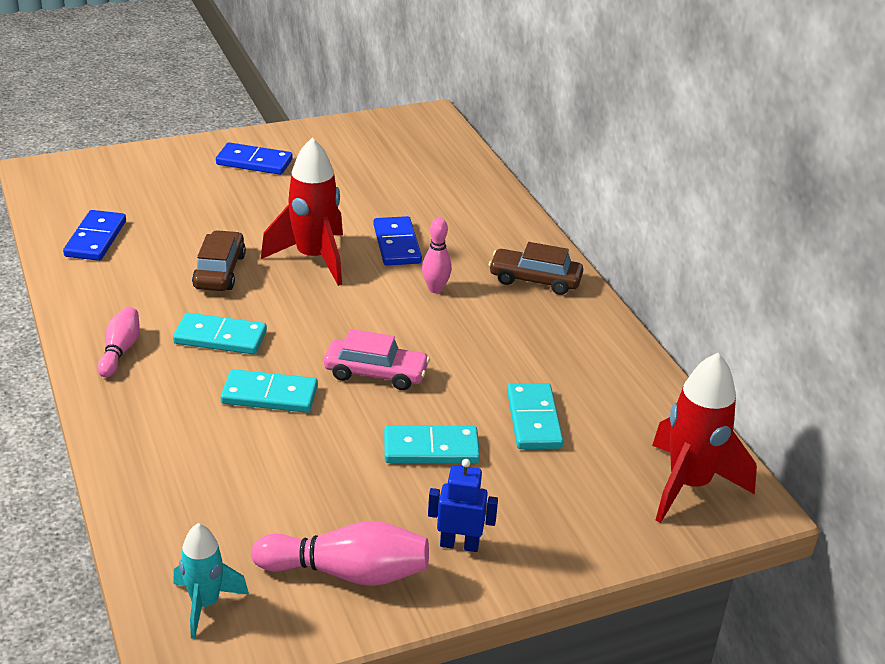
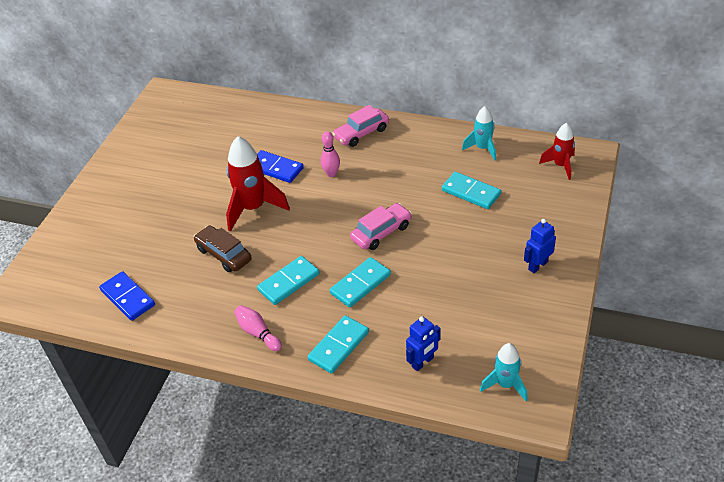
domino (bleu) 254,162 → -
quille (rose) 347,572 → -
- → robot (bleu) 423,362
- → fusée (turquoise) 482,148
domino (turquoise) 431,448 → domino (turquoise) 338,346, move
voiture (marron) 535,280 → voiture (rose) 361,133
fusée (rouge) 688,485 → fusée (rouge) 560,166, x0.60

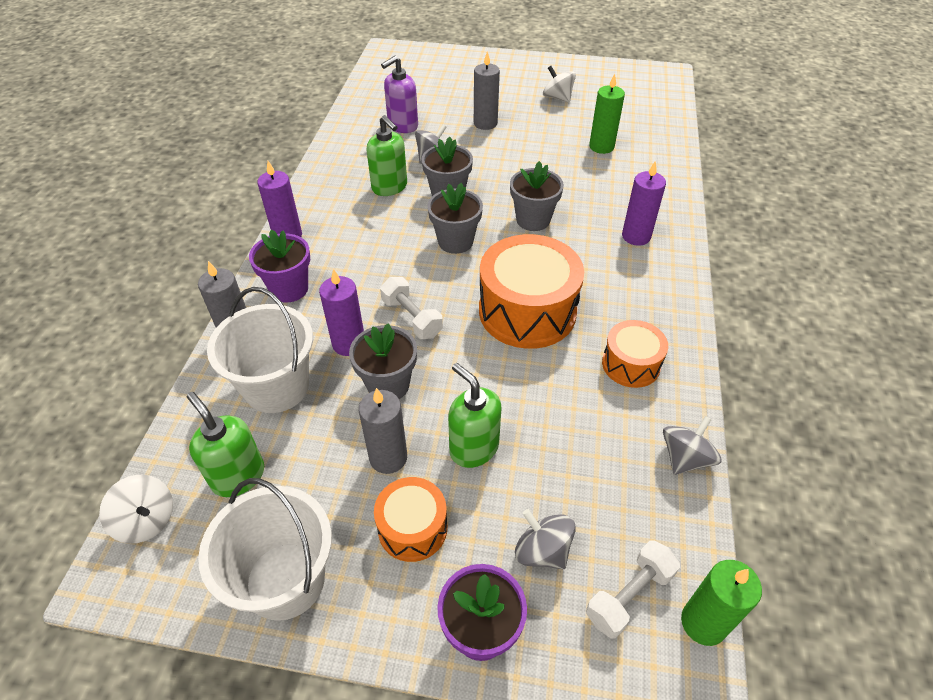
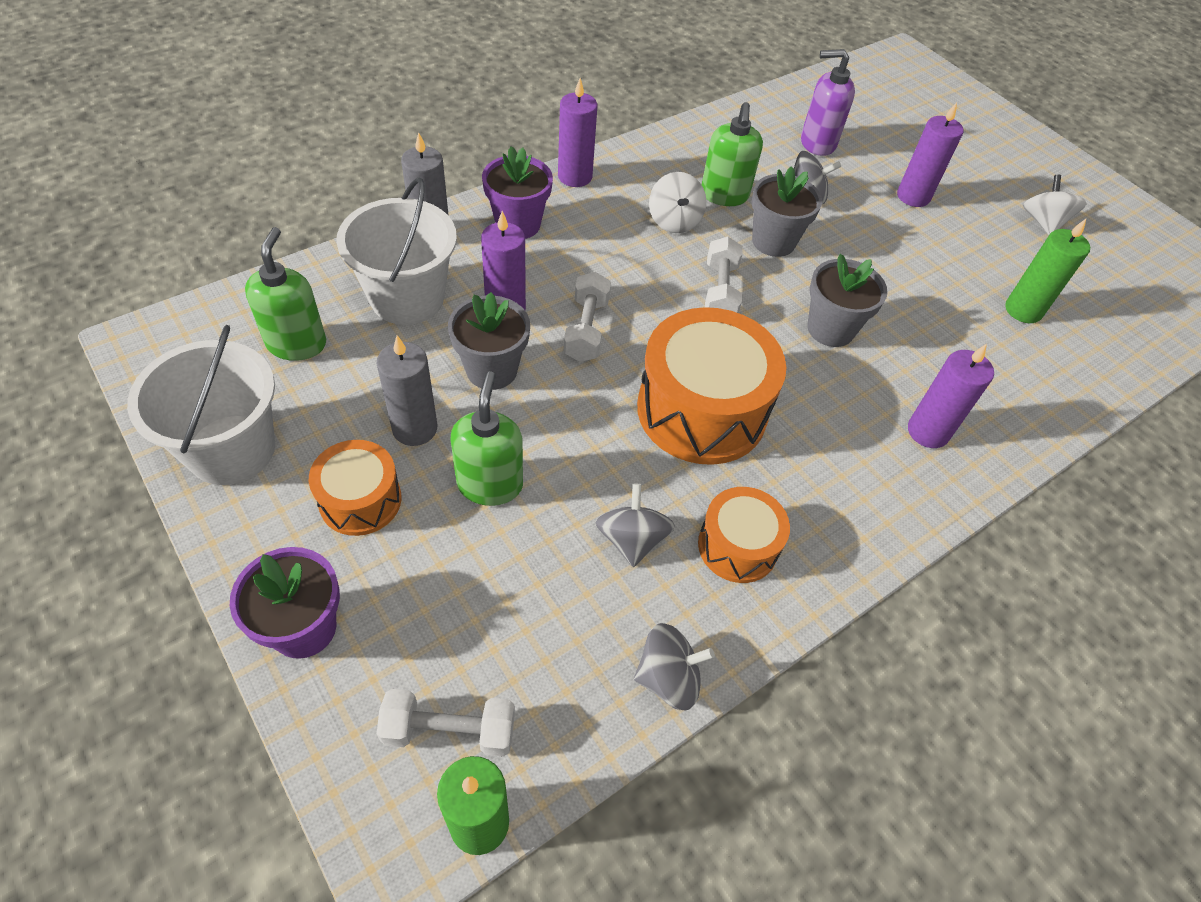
toupie (blanc) 146,520 → toupie (blanc) 674,221, move
toupie (gris) 542,551 → toupie (gris) 632,539, move
pot de fleurs (gris) 455,241 → haltère (blanc) 720,292
bougie (gris) 485,123 → bougie (violet) 913,196

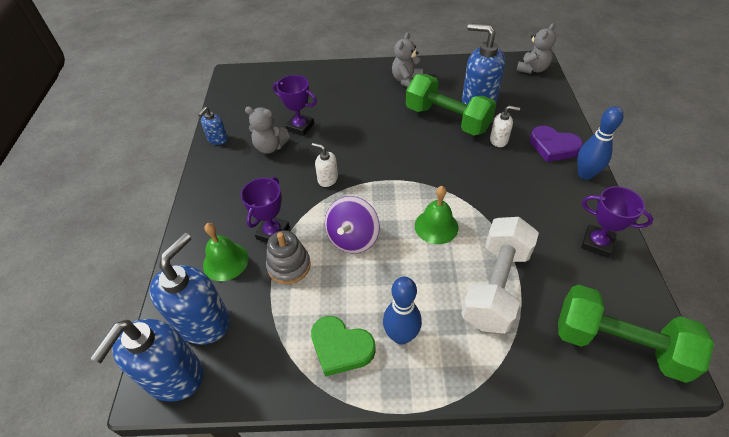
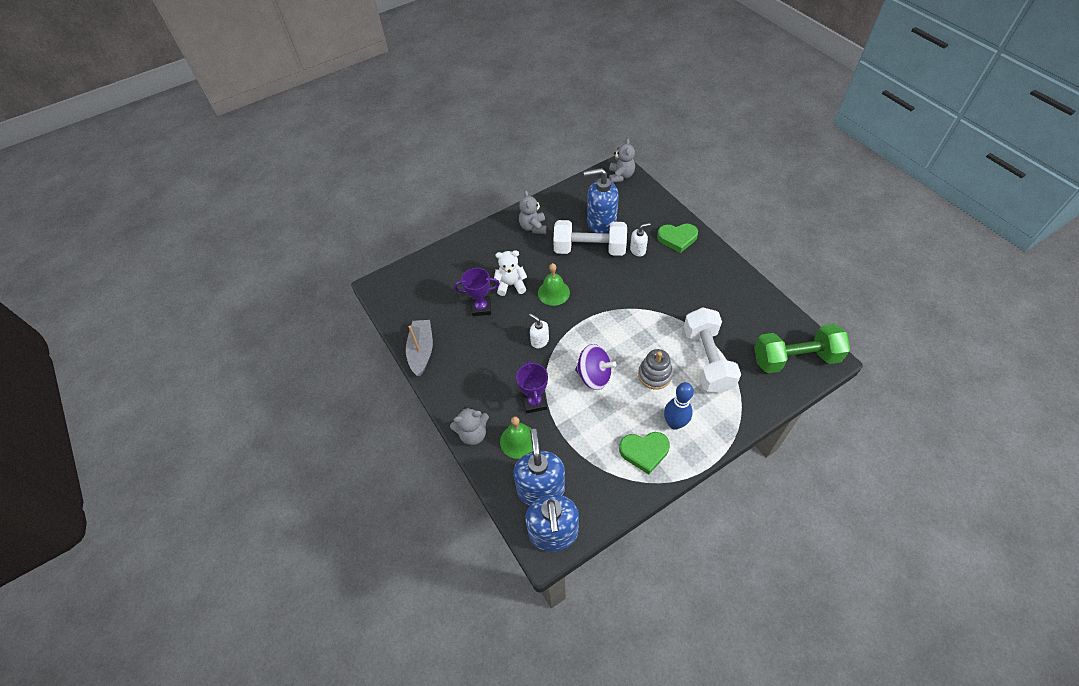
quille (bleu) 585,174 → -
trophée (violet) 597,243 → -
- → ours en peluche (blanc) 511,285
ours en peluche (gris) 270,147 → ours en peluche (gris) 473,434, move
jouet à empiler (gris) 289,266 → jouet à empiler (gris) 654,375, move
cloche (vert) 436,226 → cloche (vert) 553,292, move
distributeur de savon (bleu) 217,139 → bateau (gris) 421,351
haltère (vert) 447,119 → haltère (blanc) 589,249
cœur (violet) 553,147 → cœur (vert) 677,238
distributeur de savon (blanc) 327,179 → distributeur de savon (blanc) 539,341, 45 degrees clockwise
toupie (violet) 353,238 → toupie (violet) 594,376, 60 degrees counterclockwise

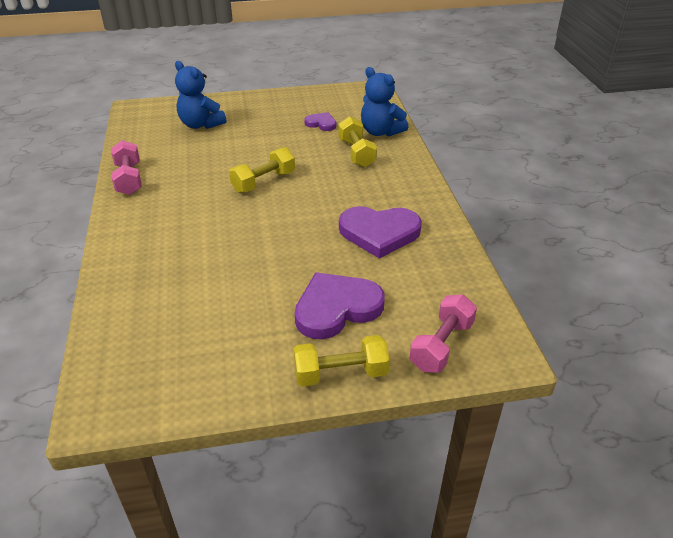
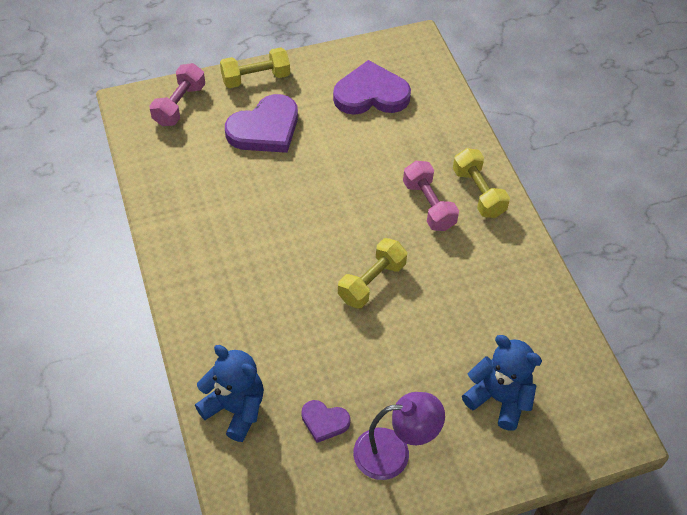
- → lampe (violet) 393,453
haltère (rose) 129,179 → haltère (rose) 428,205, move
haltère (jaune) 356,153 → haltère (jaune) 478,192, move
cœur (violet) 379,233 → cœur (violet) 371,94, move

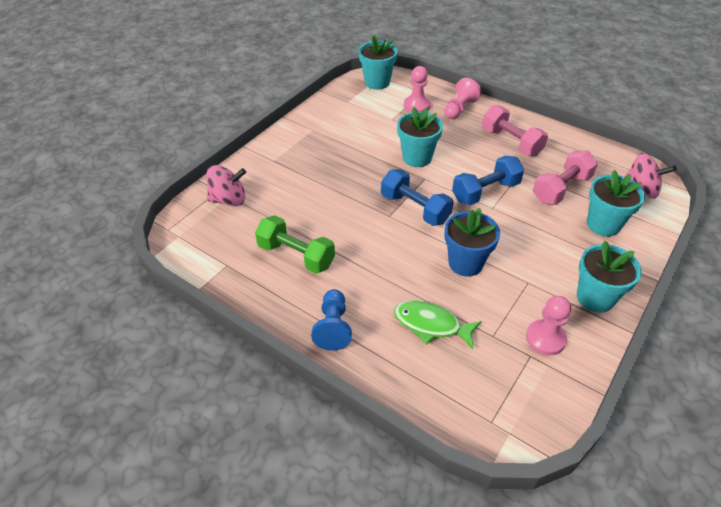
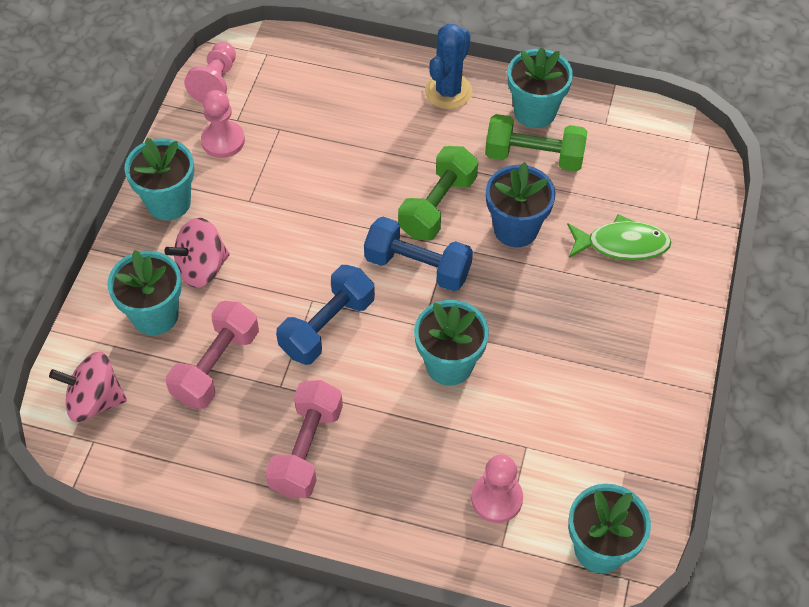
- → haltère (vert) 438,206
- → pot de fleurs (turquoise) 534,112
toupie (rose) 229,200 → toupie (rose) 202,268, move
poisson (vert) 431,325 → poisson (vert) 622,244, move
pion (rose) 459,109 → pion (rose) 216,82, move
pot de fleurs (bleu) 465,263 → pot de fleurs (bleu) 515,229, move
pion (bleu) 333,327 → cactus (bleu) 448,92
haltère (rose) 511,142 → haltère (rose) 307,449, 75 degrees clockwise

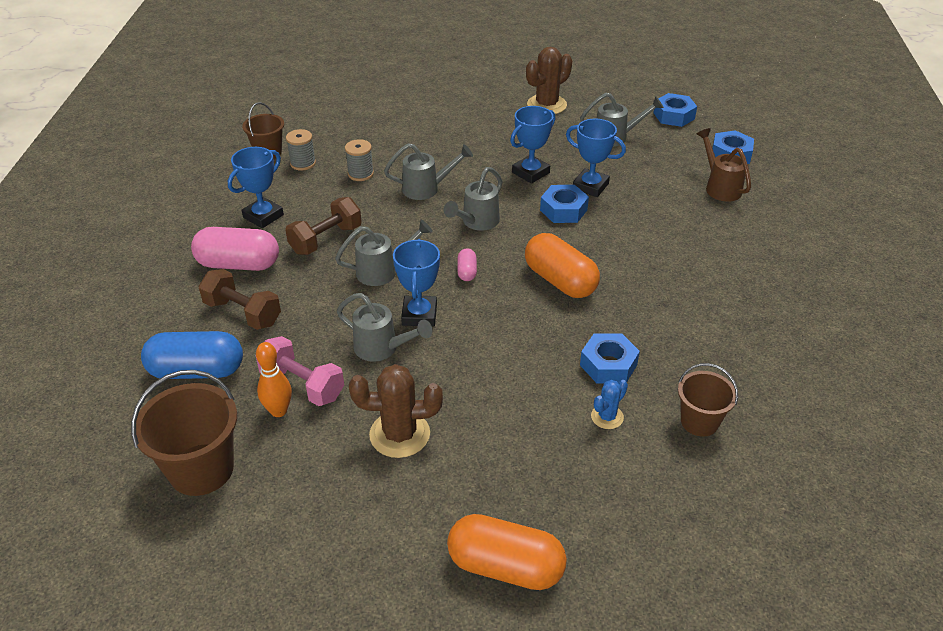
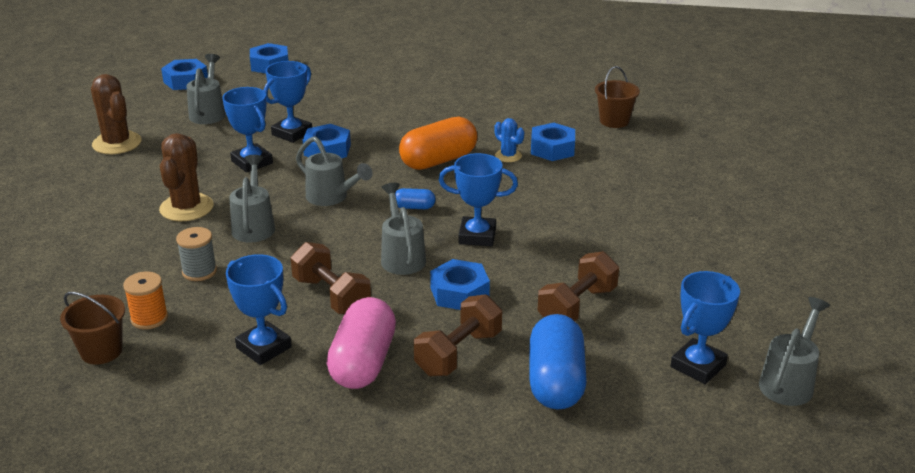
quille (orange) 279,411 → -
gélule (orange) 505,567 → -
arrosoir (marron) 719,187 → -
- → écrou (bleu) 459,293
arrosoir (gris) 382,349 → arrosoir (gris) 789,381, move
cactus (marron) 399,434 → cactus (marron) 186,208, move
cactus (bleu) 607,417 → cactus (bleu) 508,156, move
seau (marron) 201,469 → trophée (bleu) 698,366
haltère (rose) 302,385 → haltère (marron) 577,306
bobine (gris) 303,163 → bobine (orange) 149,318
gélule (rose) 467,272 → gélule (bleu) 414,207

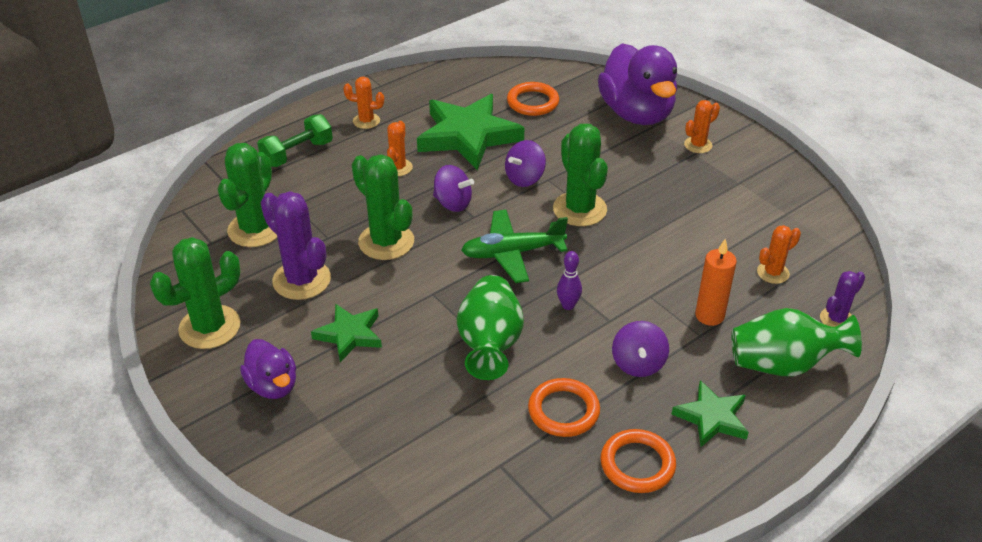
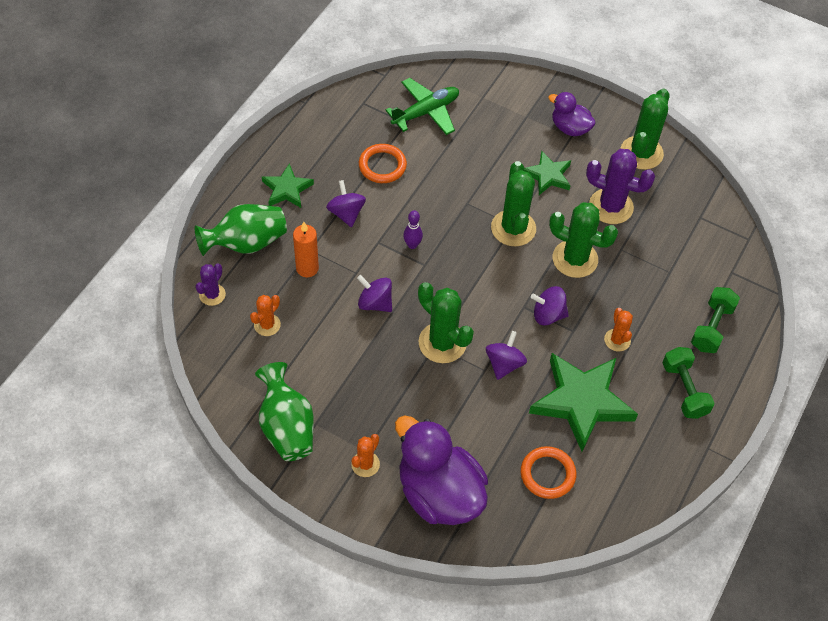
anneau (orange) 637,464 → -
- → toupie (violet) 375,303
cactus (vert) 255,229 → cactus (vert) 513,228, move
vase (vert) 490,344 → vase (vert) 287,427, move
avion (vert) 512,253 → avion (vert) 425,112, move
cactus (orange) 366,121 → haltère (vert) 684,390

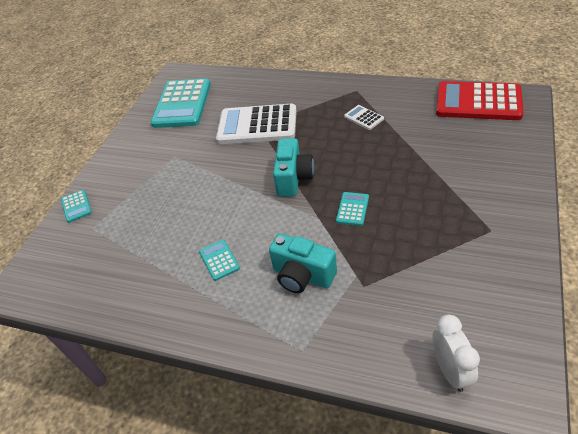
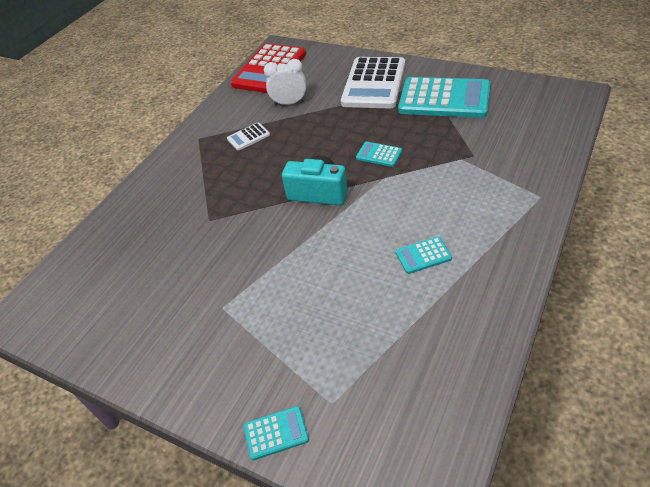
appareil photo (turquoise) 302,276 → -
calculatrice (turquoise) 182,104 → calculatrice (turquoise) 444,99, move
calculatrice (blanc) 257,125 → calculatrice (blanc) 374,84, move
réveil (blanc) 450,371 → réveil (blanc) 289,103, move

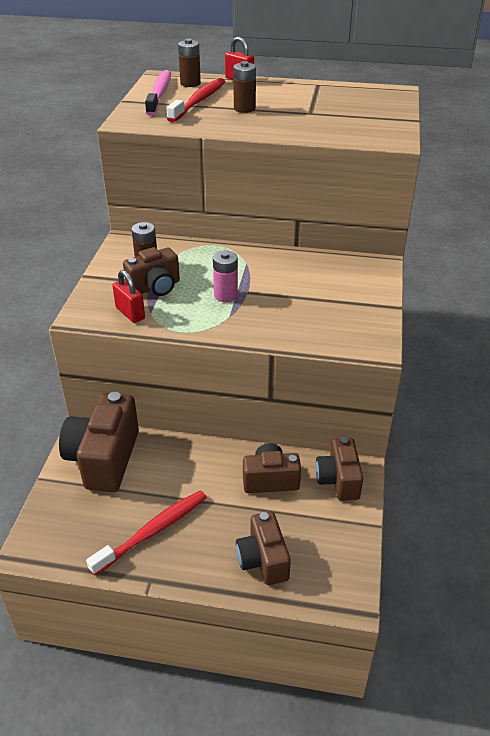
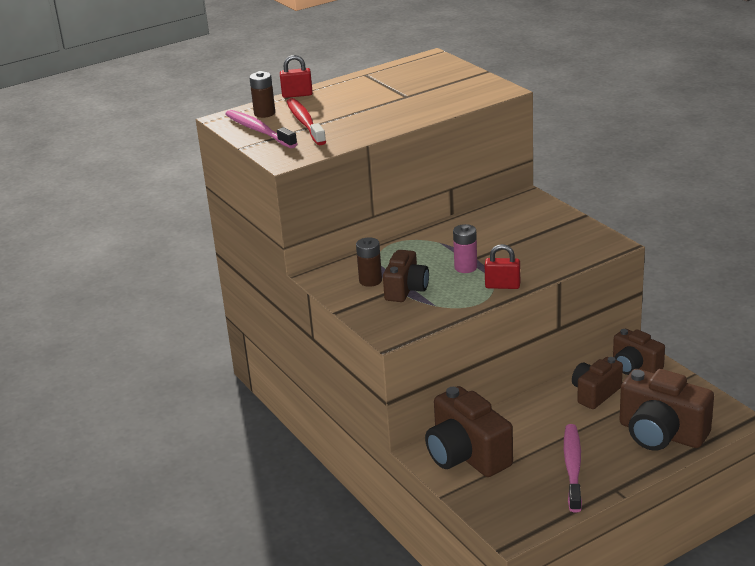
pile (marron) 244,108 → -
cadenas (rouge) 130,313 → cadenas (rouge) 502,286, move
brosse à dents (rouge) 153,531 → brosse à dents (rose) 572,467
appareil photo (marron) 263,560 → appareil photo (marron) 661,434, x1.61

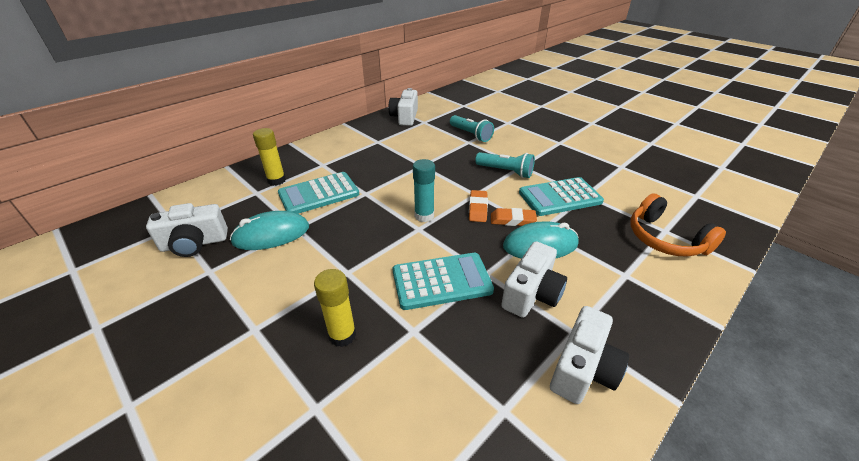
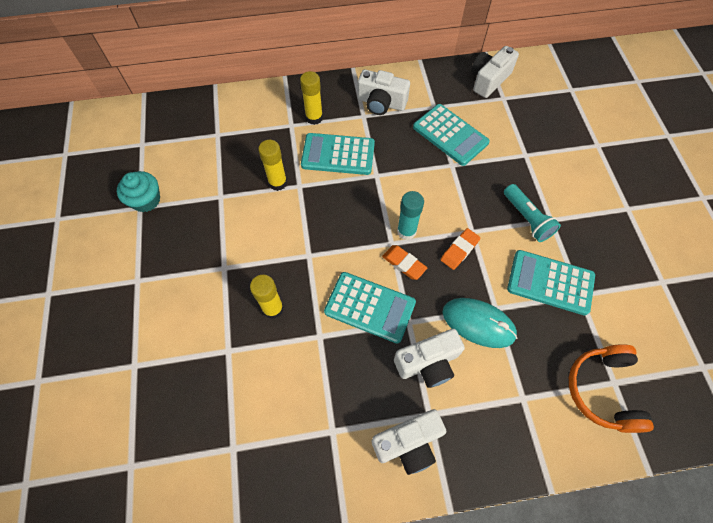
lampe de poche (turquoise) 471,135 → -
- → muffin (turquoise) 146,200
- → calculatrice (turquoise) 450,135
appareil photo (blanc) 194,244 → appareil photo (blanc) 381,103, move
gomme (orange) 512,220 → gomme (orange) 404,263, move
souris (turquoise) 271,234 → bâton de colle (jaune) 278,183

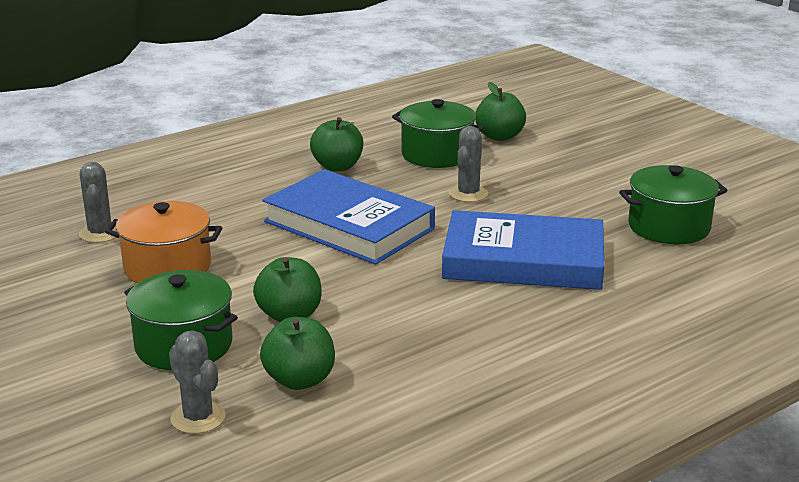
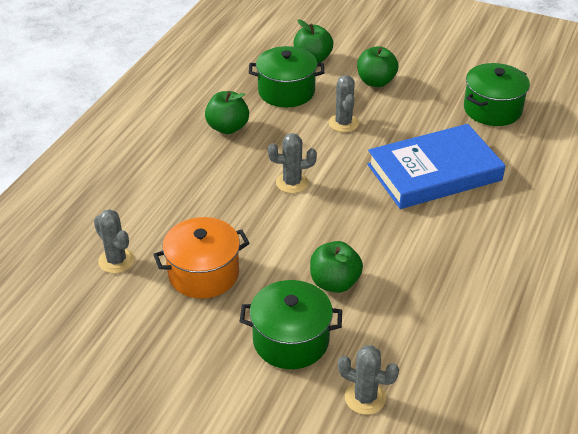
pomme (vert) 299,380 → pomme (vert) 376,82, move
livre (bleu) 349,225 → cactus (gris) 292,183

